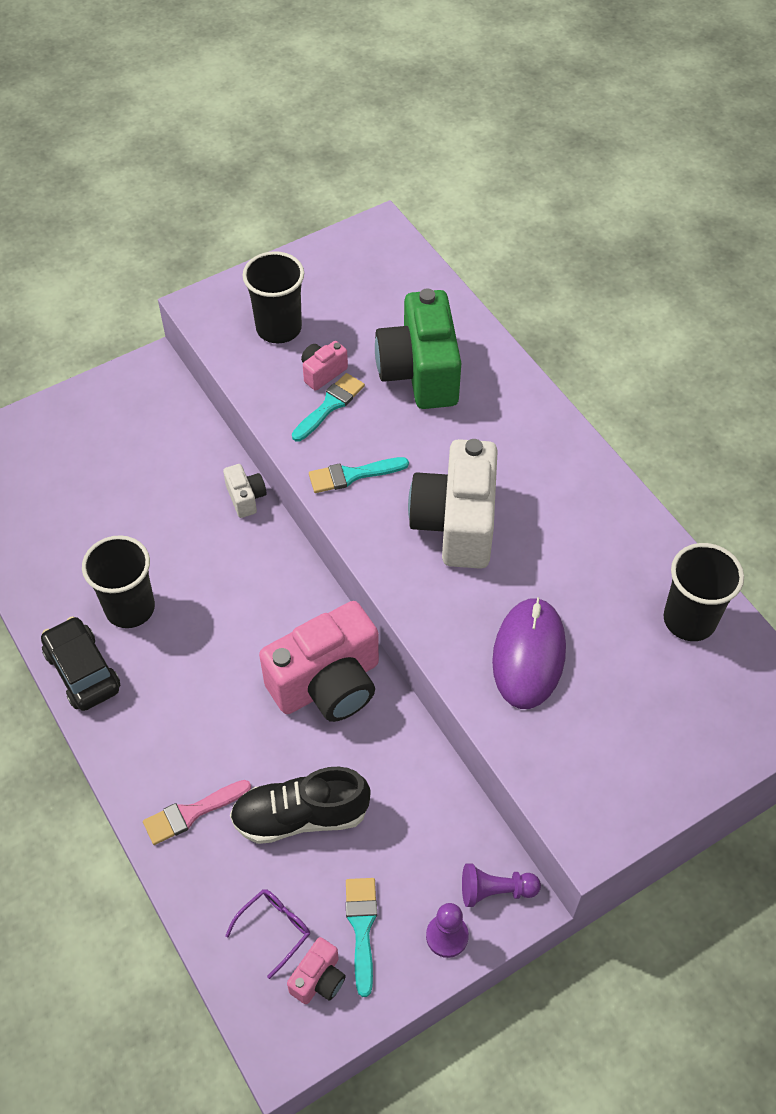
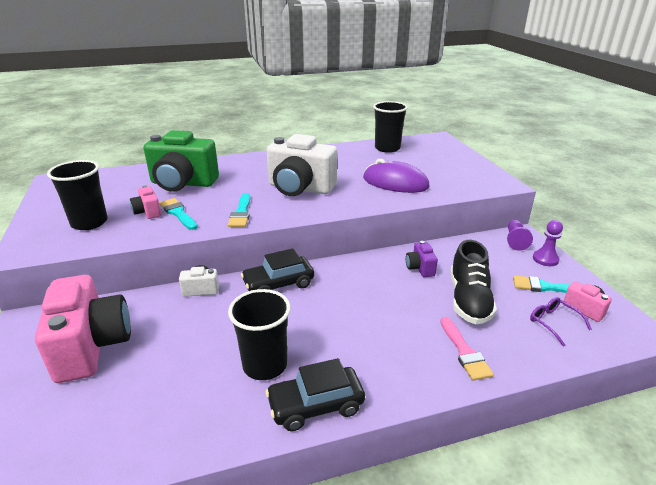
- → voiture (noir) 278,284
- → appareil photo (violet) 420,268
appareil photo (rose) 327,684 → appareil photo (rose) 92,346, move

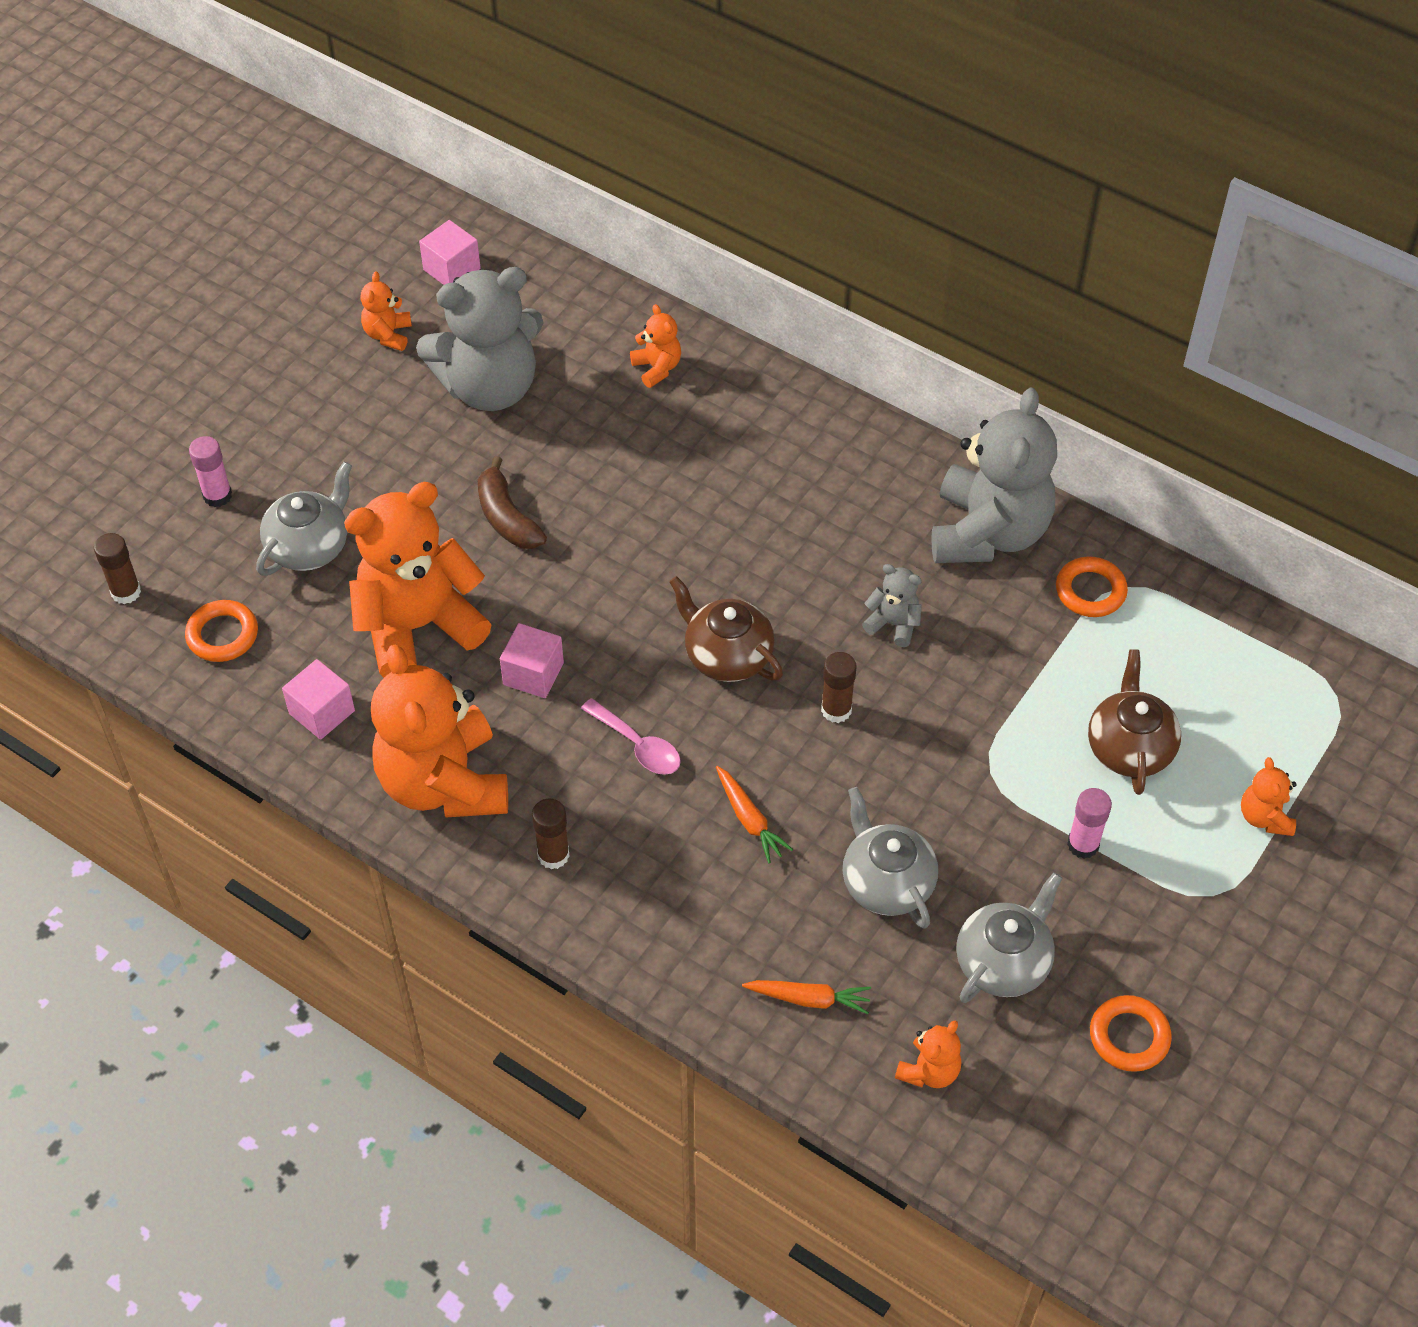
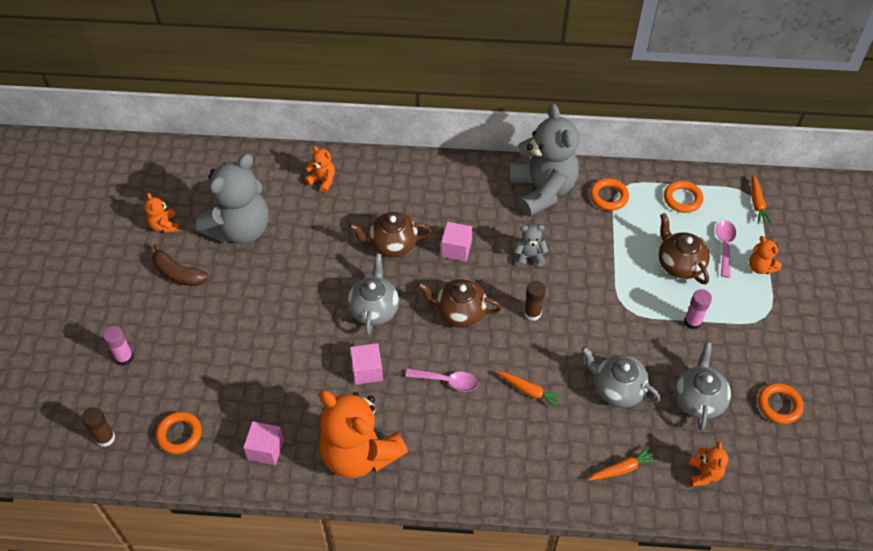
ours en peluche (orange) 418,626 → -
bâton de colle (marron) 553,855 → -
- → théière (marron) 392,244
- → anneau (orange) 682,199
- → cuillère (rose) 724,246
- → carotte (orange) 757,204
théière (gris) 309,547 → théière (gris) 374,309, move
cube (rose) 452,269 → cube (rose) 456,249, move
banane (marron) 507,517 → banane (marron) 178,273, move

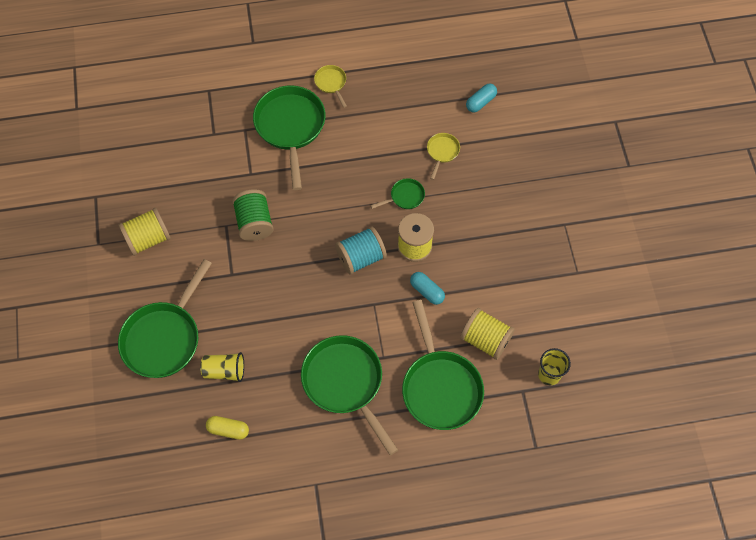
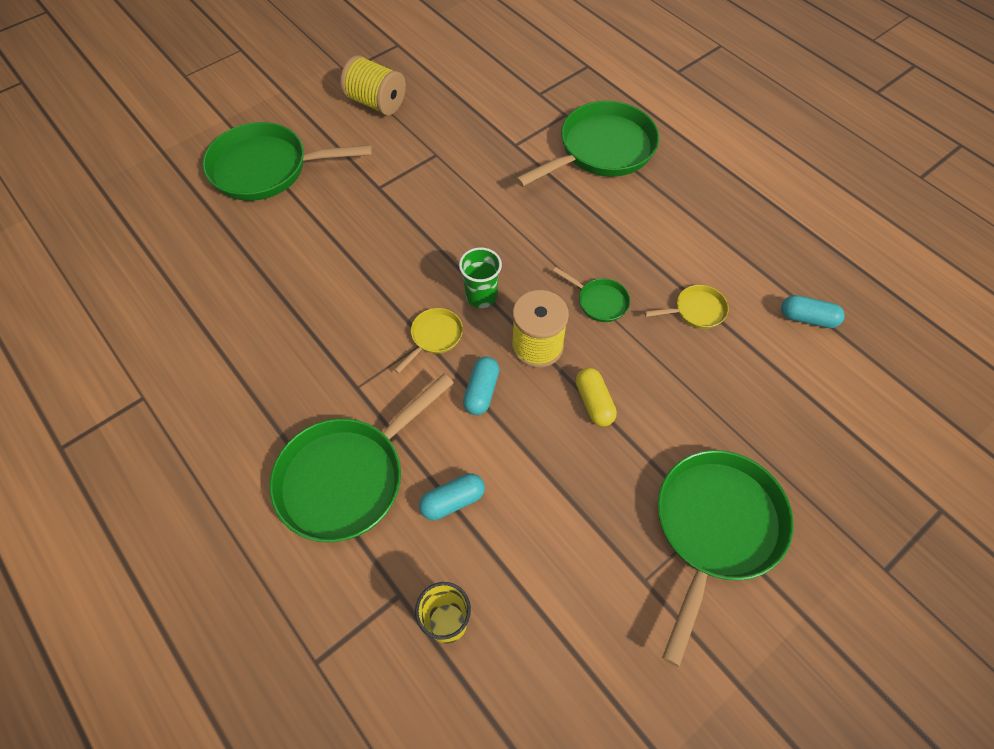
gobelet (jaune) 224,371 → -
bobine (vert) 254,223 → -
gélule (jaune) 228,430 → gélule (jaune) 594,402, move
poêle (vert) 345,383 → poêle (vert) 715,528, move
poêle (jaune) 331,83 → poêle (jaune) 434,337, move
bobine (turquoise) 361,257 → gobelet (vert) 481,296
bobine (jaune) 485,340 → gélule (turquoise) 452,501

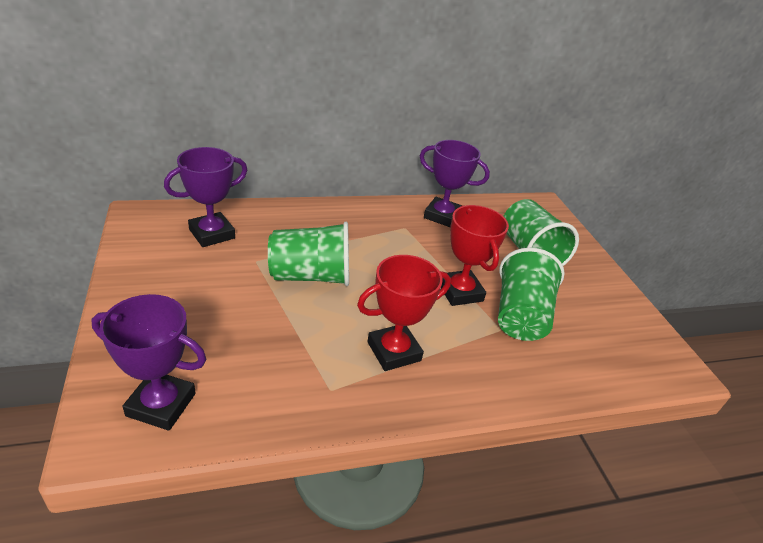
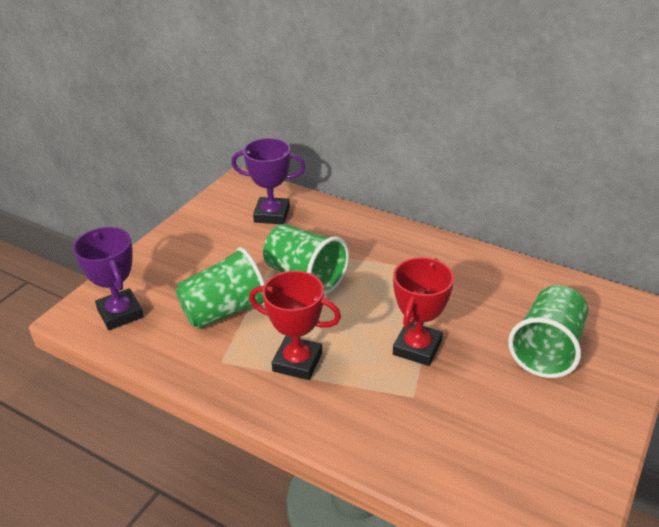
trophée (violet) 442,216 → -
gobelet (vert) 520,316 → gobelet (vert) 225,311, move

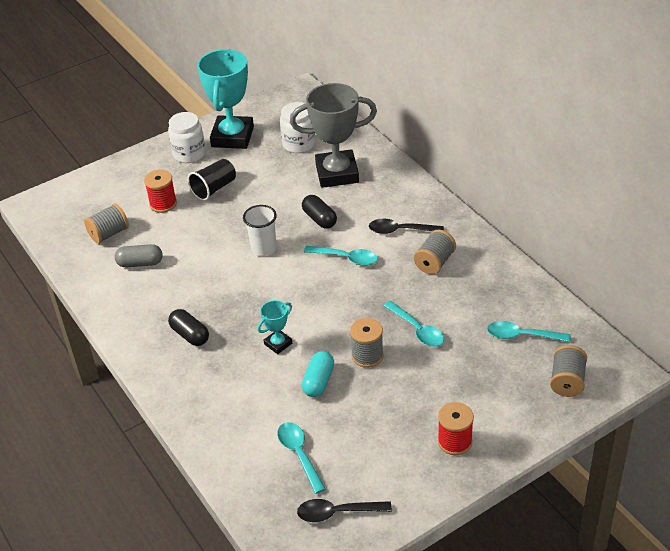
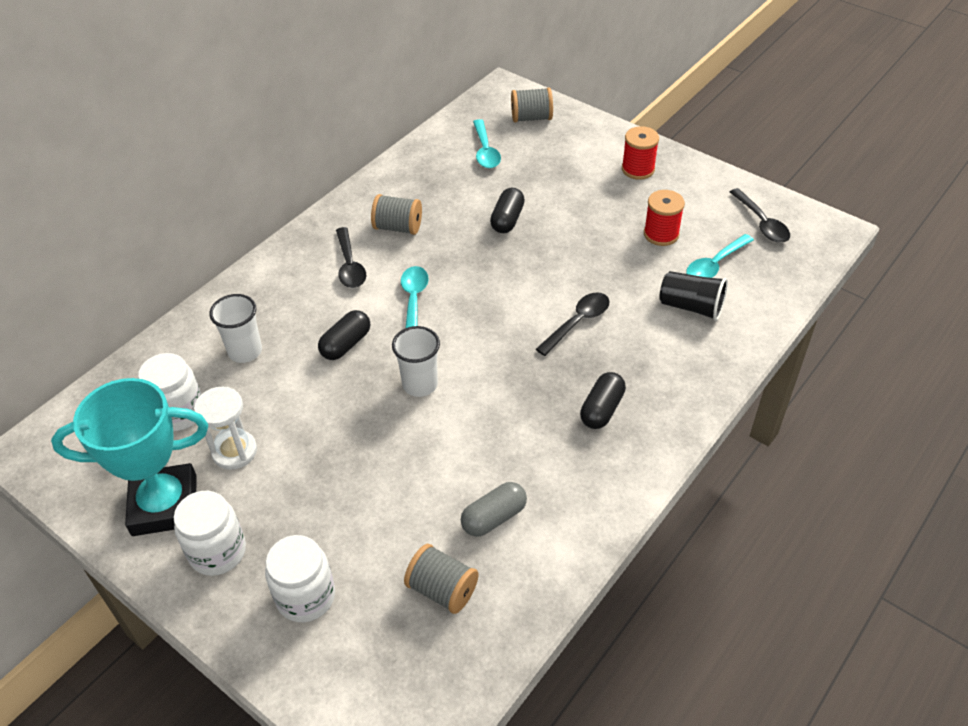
gélule (turquoise) 318,381 → -
bobine (gris) 367,356 → -
- → sablier (blanc) 234,451
- → bocal (blanc) 306,596
bobine (rouge) 163,204 → bobine (rouge) 661,234, move
gobelet (noir) 214,188 → gobelet (noir) 691,307, move
trophée (turquoise) 278,344 → cuillère (noir) 577,322
trophée (gris) 337,173 → gobelet (blanc) 245,351
cuillère (turquoise) 417,330 → gélule (noir) 507,220
gélule (gris) 140,263 → gélule (gris) 494,517, 75 degrees clockwise

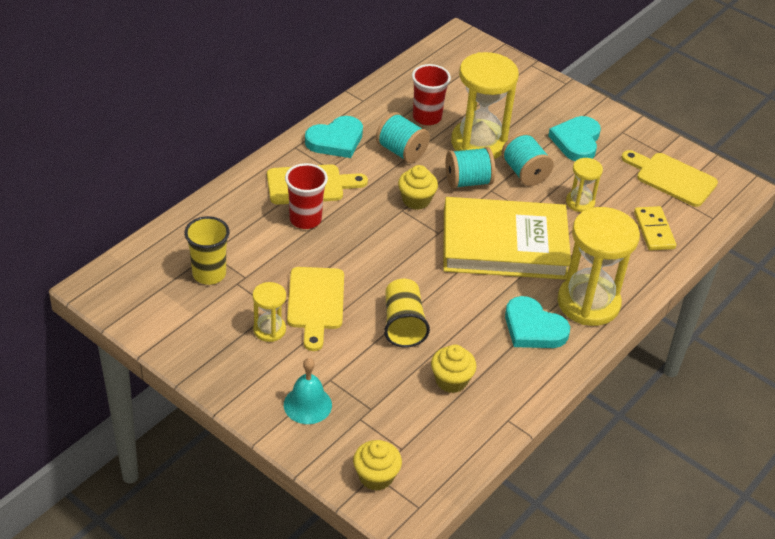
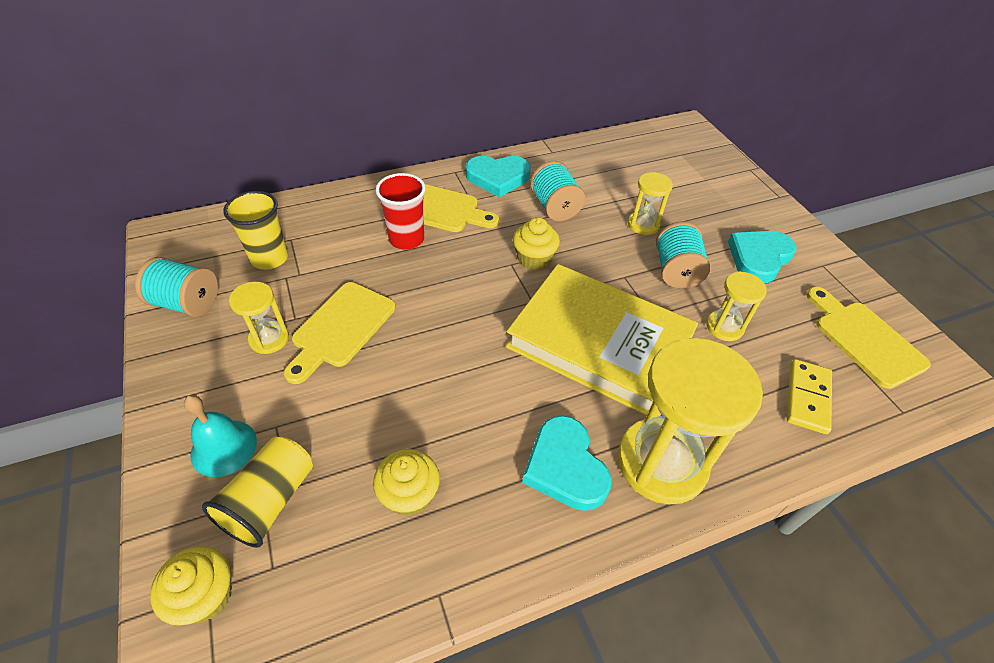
gobelet (rouge) 427,117 → -
gobelet (jaune) 403,324 → gobelet (jaune) 270,501, move
bobine (turquoise) 468,181 → bobine (turquoise) 187,303, move
sablier (jaune) 479,143 → sablier (jaune) 643,224, x0.50

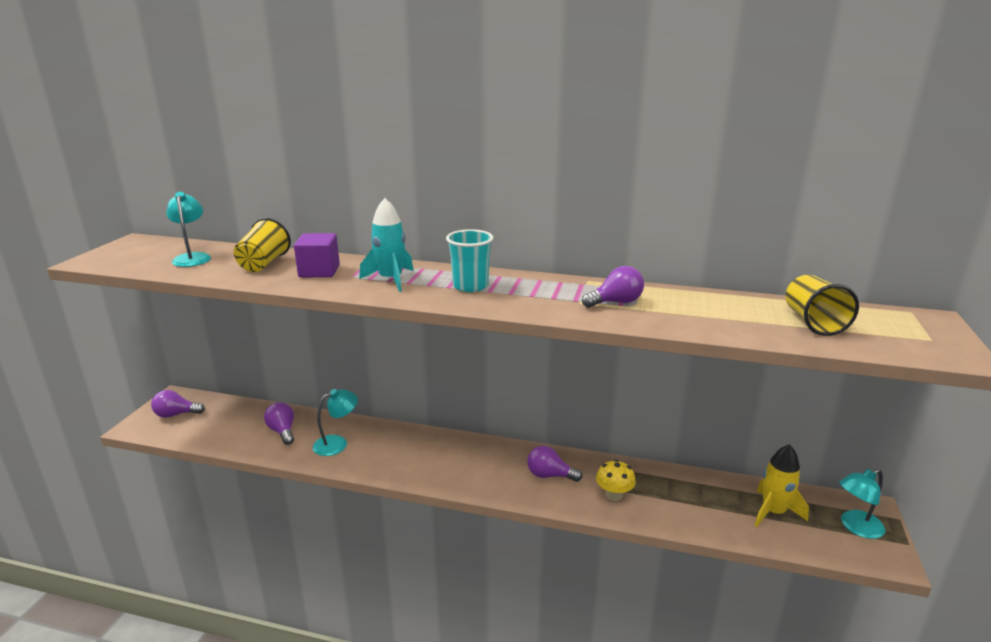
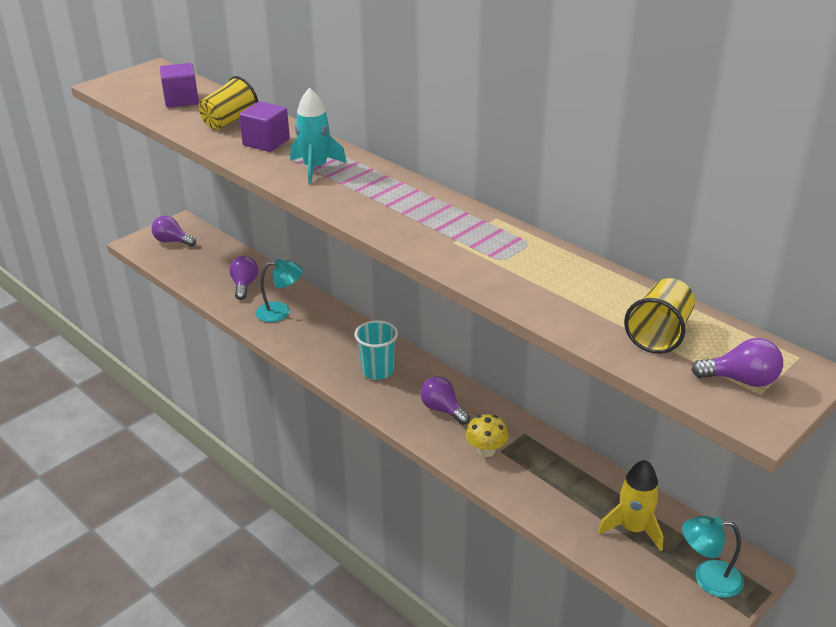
gobelet (turquoise) 470,286 → gobelet (turquoise) 377,371, move
ampoule (violet) 616,302 → ampoule (violet) 741,380, move
lampe (turquoise) 192,257 → cube (violet) 181,100

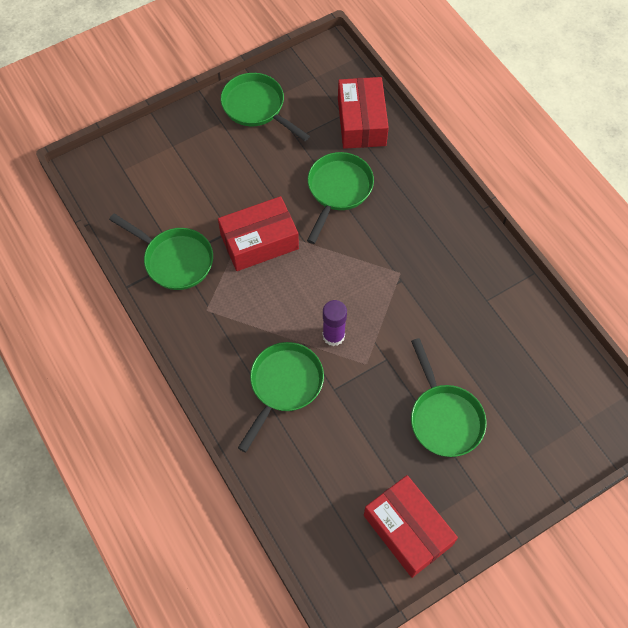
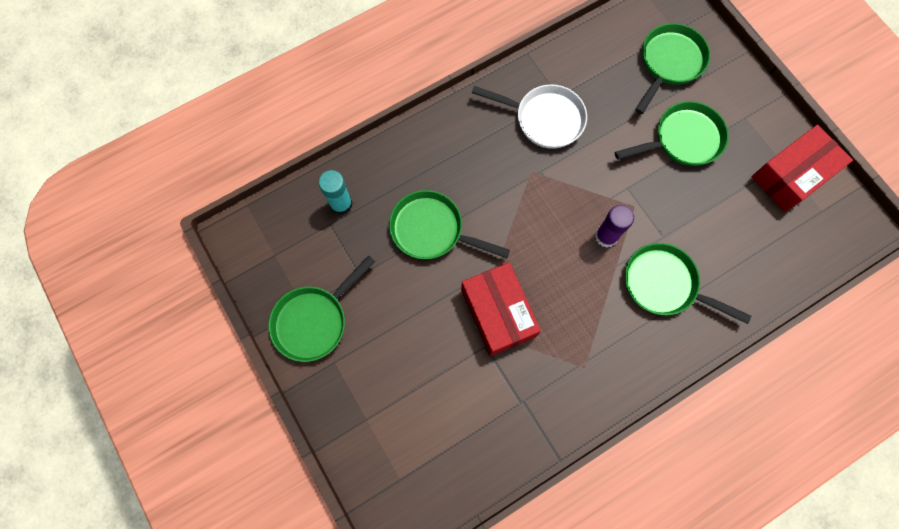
- → poêle (blanc) 544,119
poêle (vert) 175,260 → poêle (vert) 669,63, move
boîte (rouge) 361,122 → bâton de colle (turquoise) 341,204

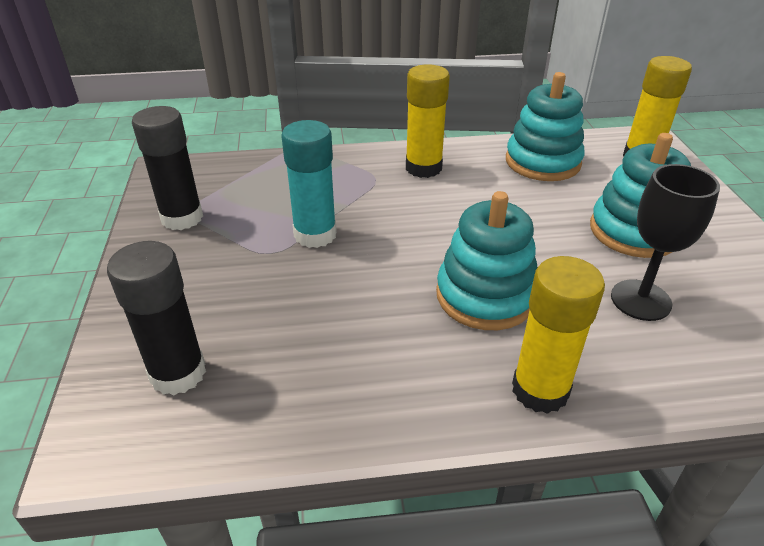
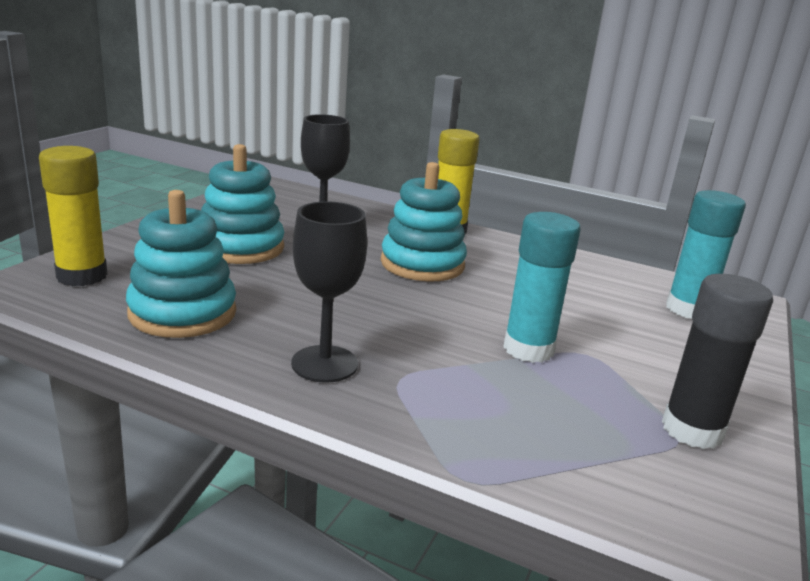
bâton de colle (jaune) 423,168 → verre à pied (noir) 324,364
bâton de colle (noir) 178,373 → bâton de colle (turquoise) 688,309

